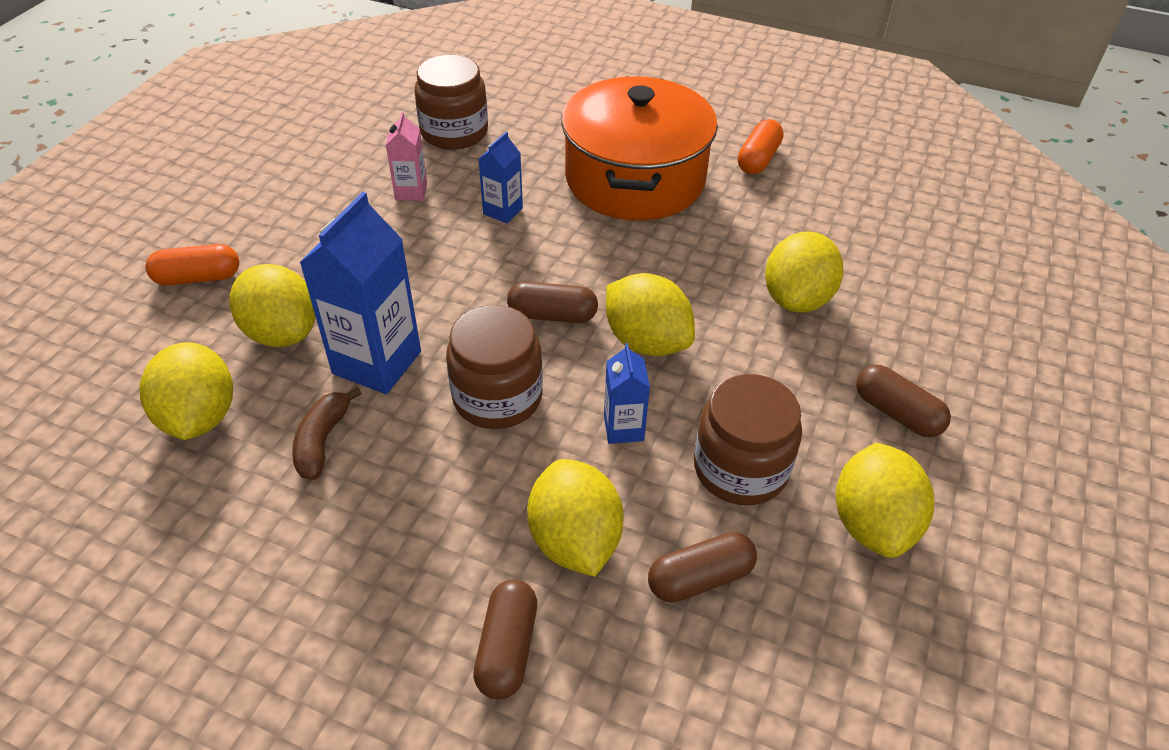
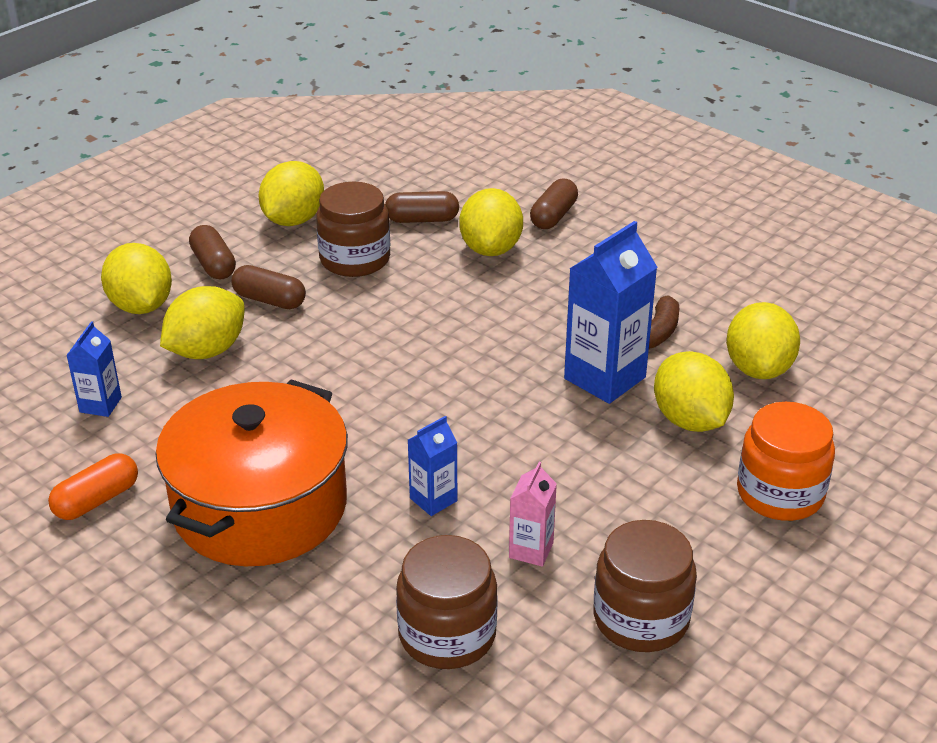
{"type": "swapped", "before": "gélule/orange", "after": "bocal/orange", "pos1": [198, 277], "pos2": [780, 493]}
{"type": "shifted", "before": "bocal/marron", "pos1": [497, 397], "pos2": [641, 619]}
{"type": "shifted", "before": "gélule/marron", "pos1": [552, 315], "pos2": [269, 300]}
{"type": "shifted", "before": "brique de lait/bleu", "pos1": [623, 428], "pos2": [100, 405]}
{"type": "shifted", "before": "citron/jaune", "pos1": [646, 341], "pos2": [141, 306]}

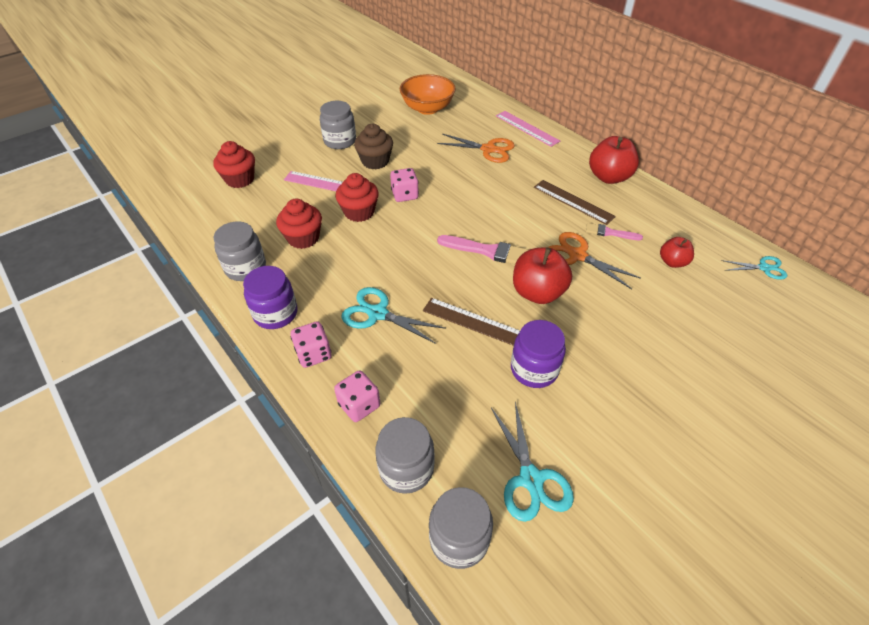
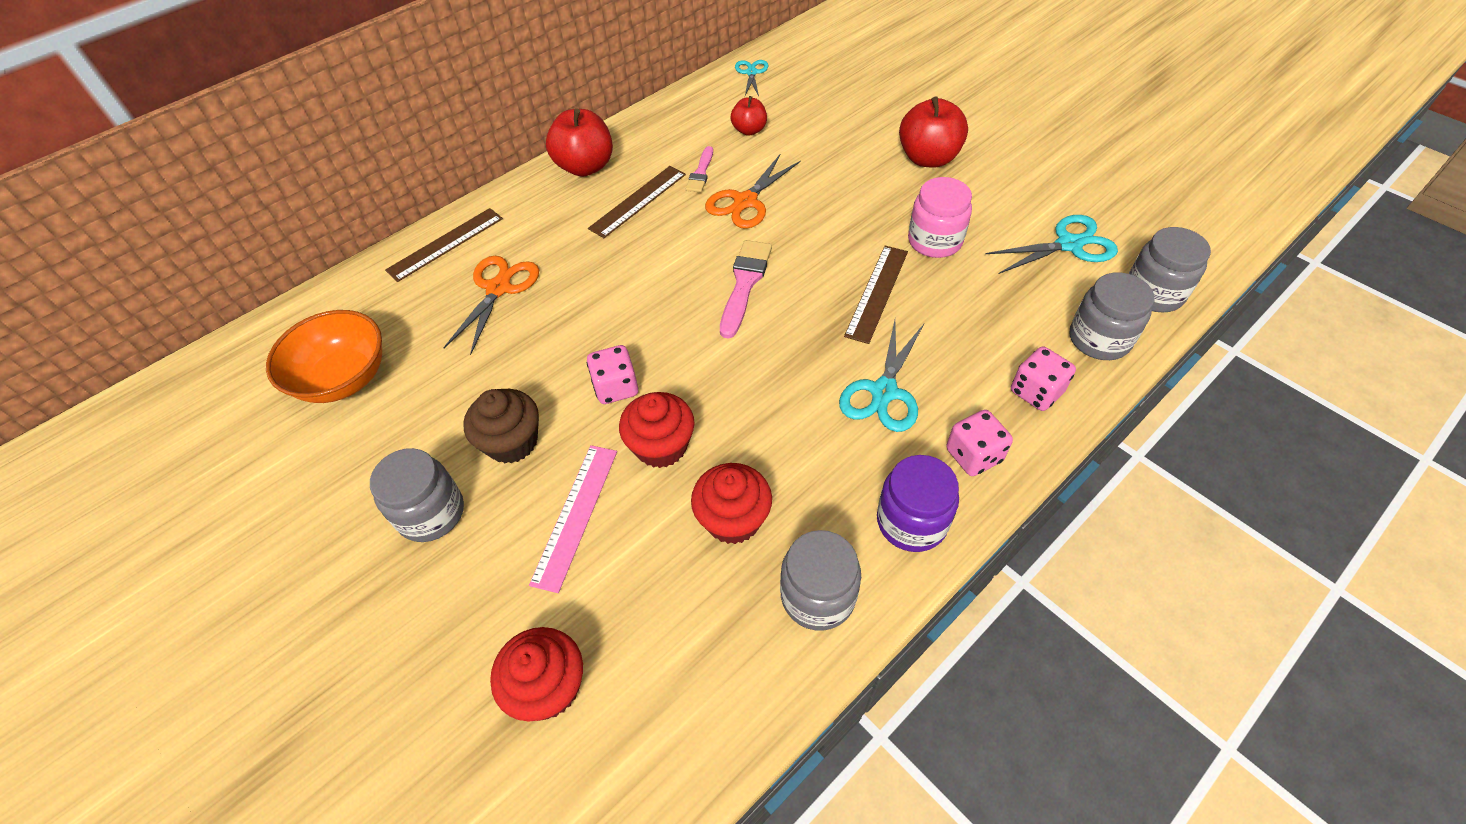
{"type": "repainted", "before": "règle/rose", "after": "règle/marron", "pos1": [527, 128], "pos2": [445, 244]}
{"type": "repainted", "before": "bocal/violet", "after": "bocal/rose", "pos1": [534, 369], "pos2": [934, 241]}
{"type": "shifted", "before": "pomme/rouge", "pos1": [537, 292], "pos2": [928, 158]}

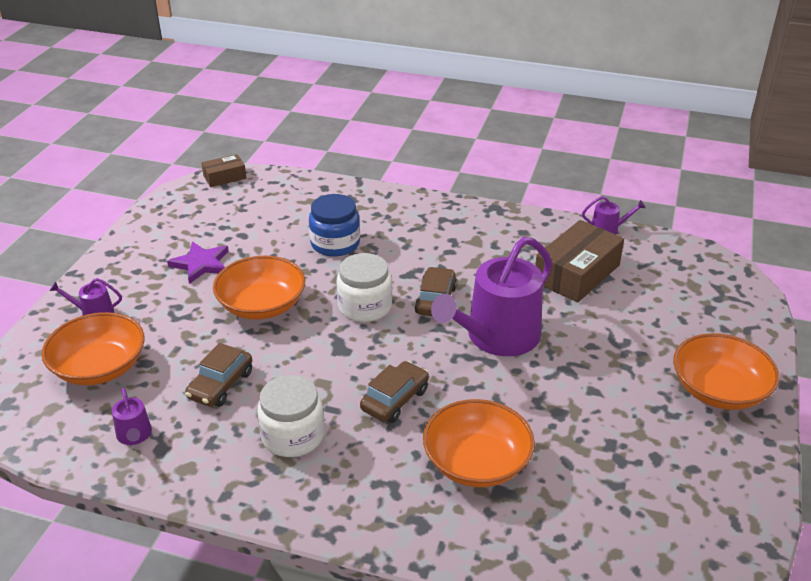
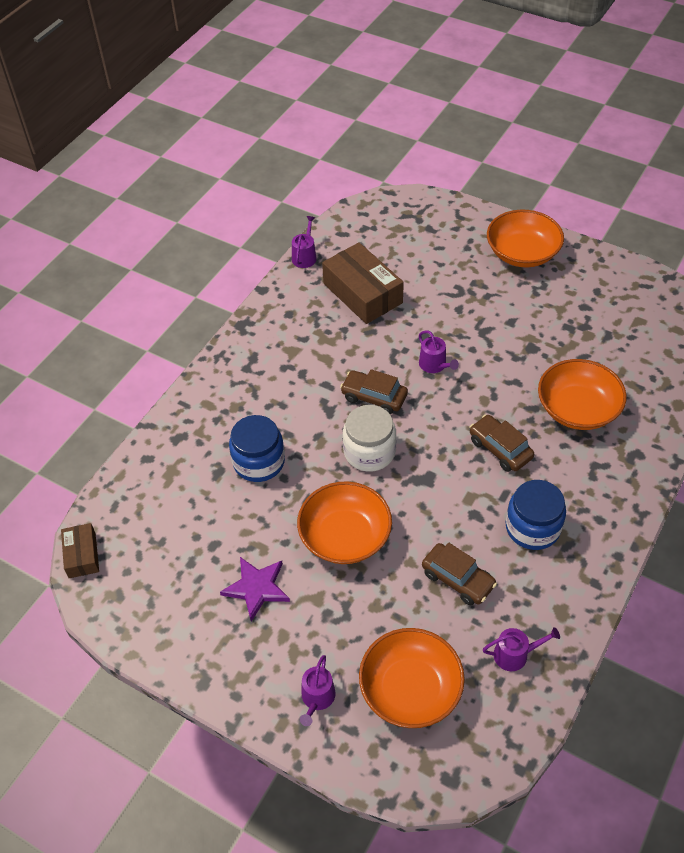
{"type": "repainted", "before": "bocal/blanc", "after": "bocal/bleu", "pos1": [293, 436], "pos2": [532, 527]}
{"type": "scaled", "before": "arrosoir/violet", "pos1": [497, 337], "pos2": [434, 365], "scale": 0.42}

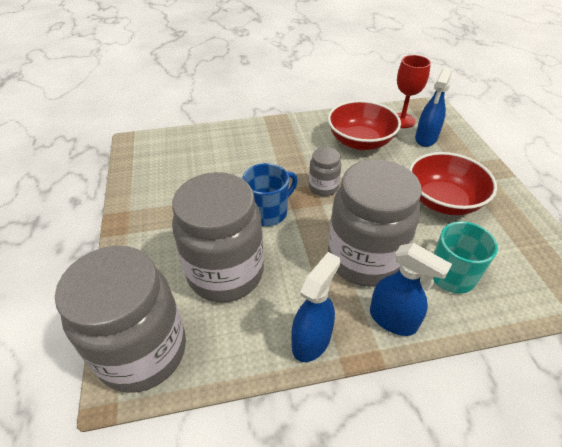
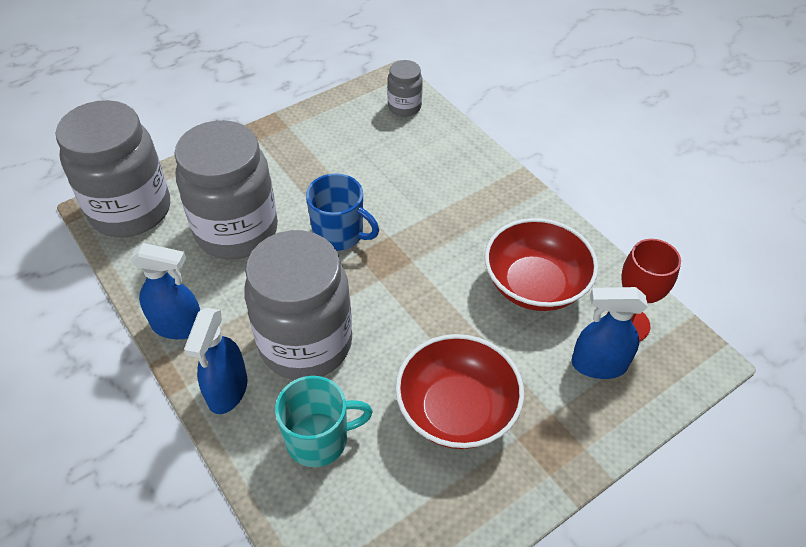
{"type": "shifted", "before": "bocal/gris", "pos1": [323, 187], "pos2": [404, 107]}

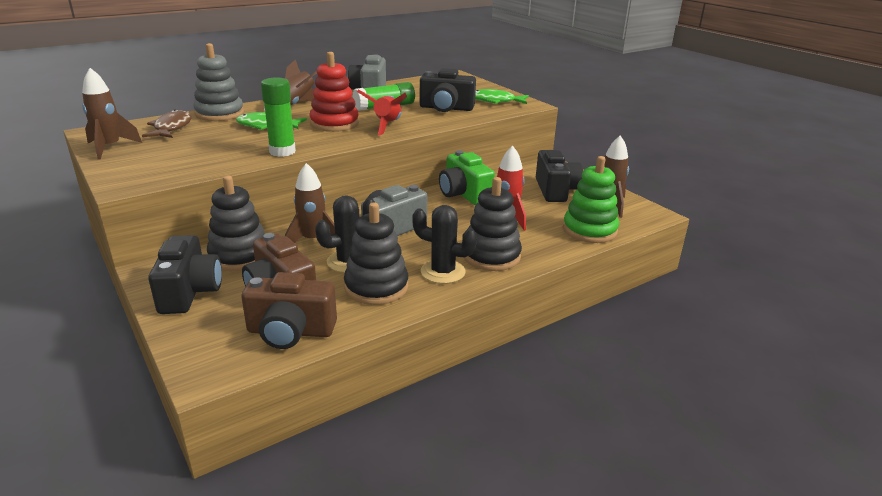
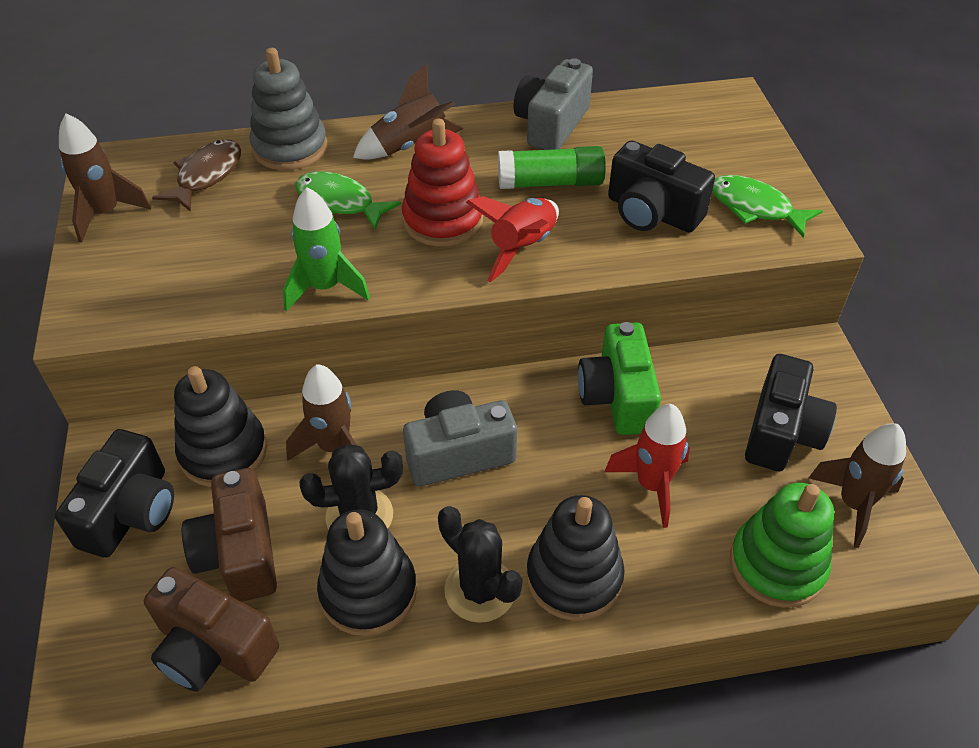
{"type": "swapped", "before": "bâton de colle/vert", "after": "fusée/vert", "pos1": [282, 152], "pos2": [325, 288]}

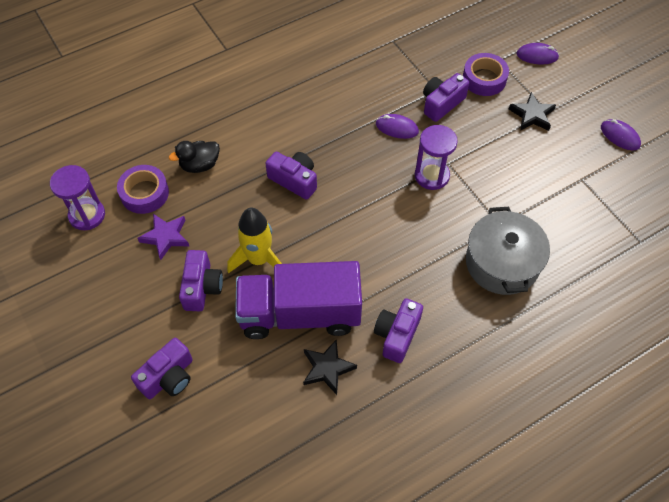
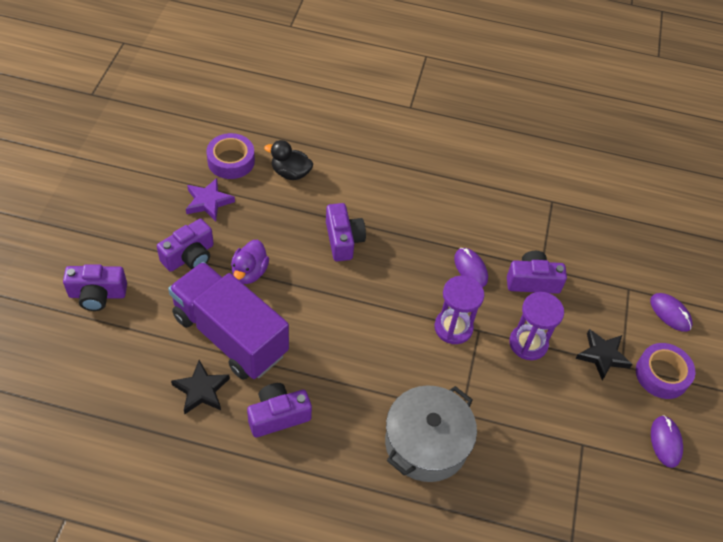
{"type": "shifted", "before": "sablier/violet", "pos1": [87, 215], "pos2": [528, 343]}
{"type": "swapped", "before": "fusée/jaune", "after": "canard/violet", "pos1": [259, 259], "pos2": [249, 272]}
{"type": "shifted", "before": "ruban adhésif/violet", "pos1": [484, 79], "pos2": [662, 374]}

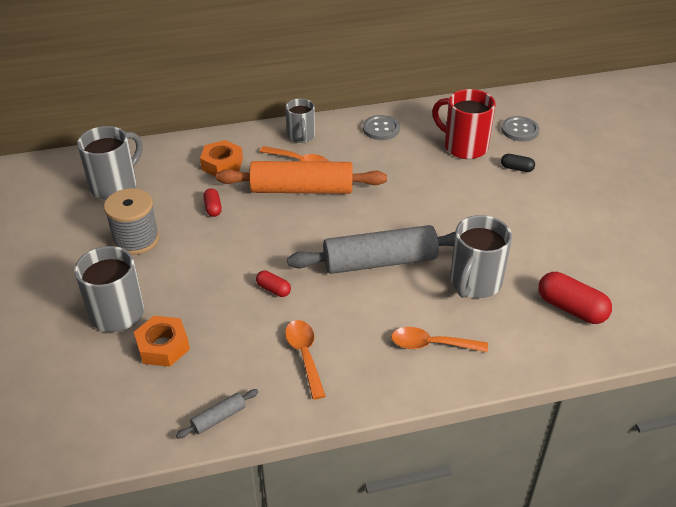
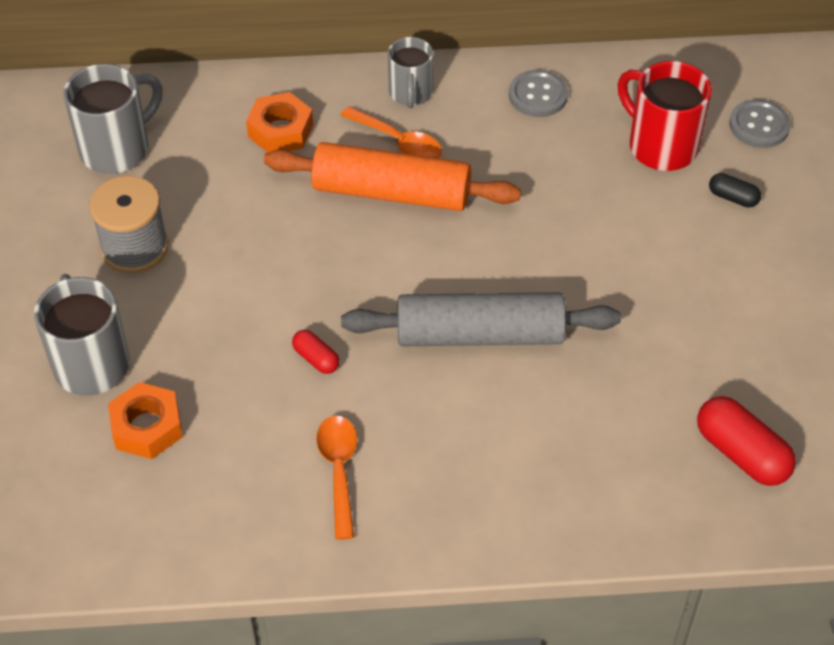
{"type": "gone", "before": "rouleau à pâtisserie/gris", "pos1": [219, 418]}
{"type": "gone", "before": "gélule/rouge", "pos1": [213, 208]}
{"type": "gone", "before": "cuillère/orange", "pos1": [431, 344]}
{"type": "gone", "before": "tasse/gris", "pos1": [474, 283]}

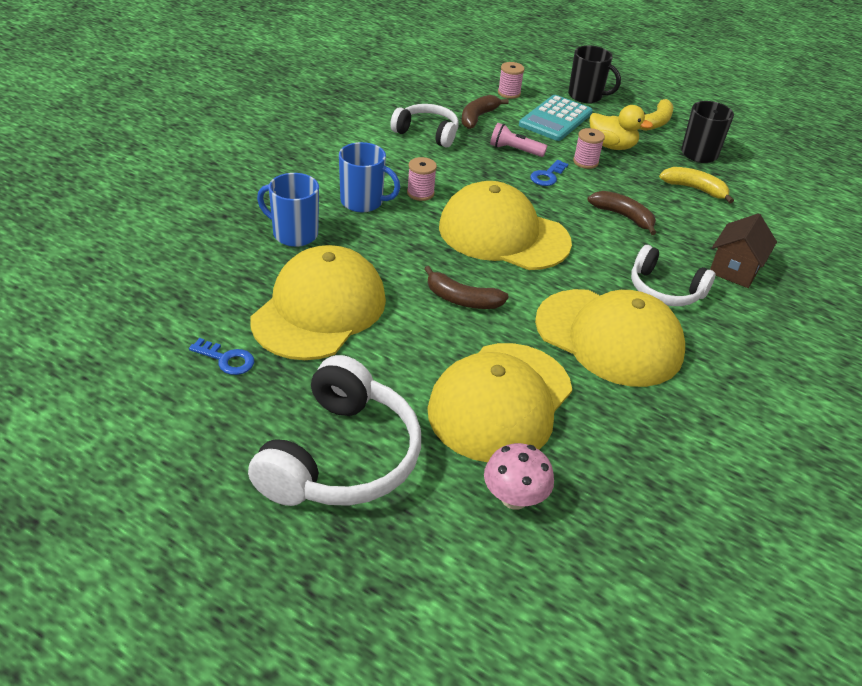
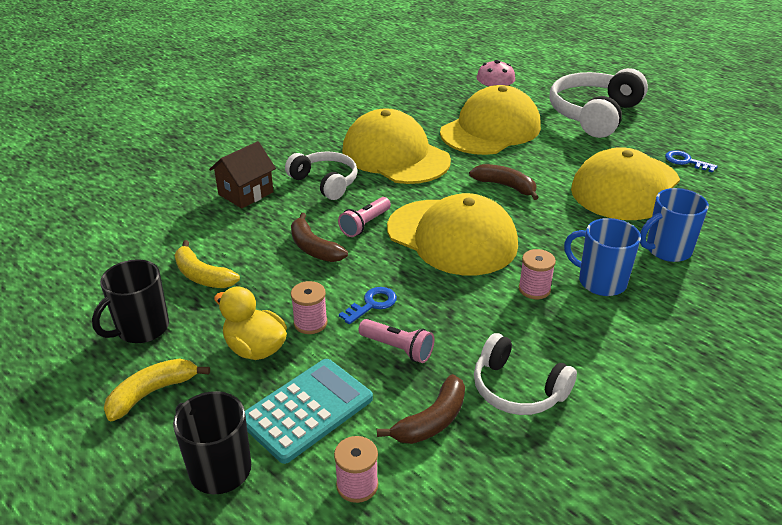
{"type": "rotated", "before": "tasse/bleu", "pos1": [294, 234], "pos2": [667, 250], "turn": 120}
{"type": "new", "after": "lampe de poche/rose", "pos2": [365, 224]}

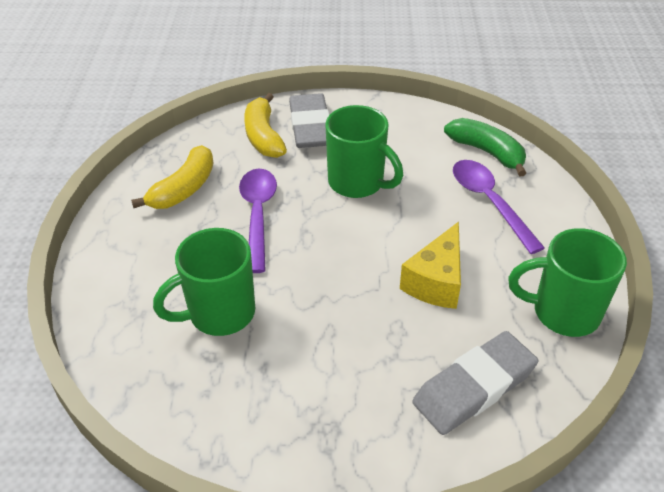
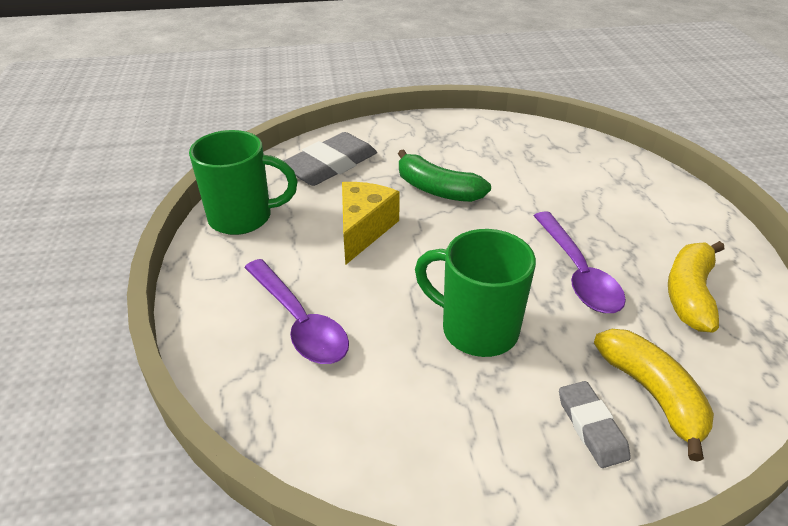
{"type": "gone", "before": "tasse/vert", "pos1": [219, 313]}
{"type": "scaled", "before": "gomme/gris", "pos1": [310, 126], "pos2": [591, 427], "scale": 0.57}
{"type": "shifted", "before": "banane/vert", "pos1": [487, 152], "pos2": [437, 190]}

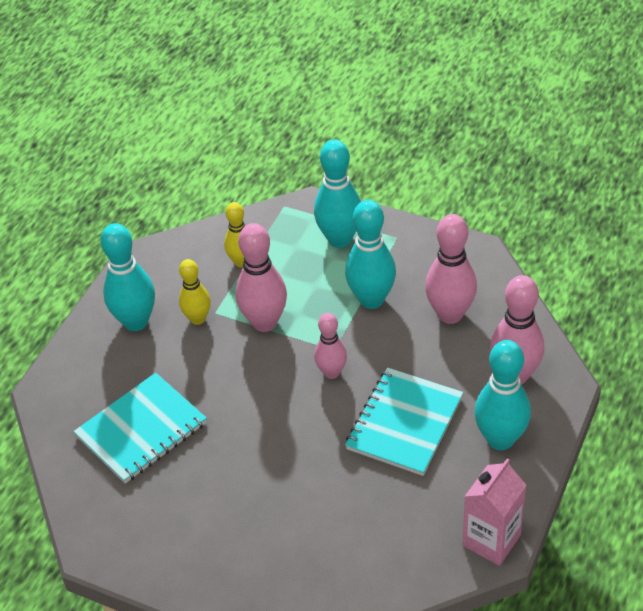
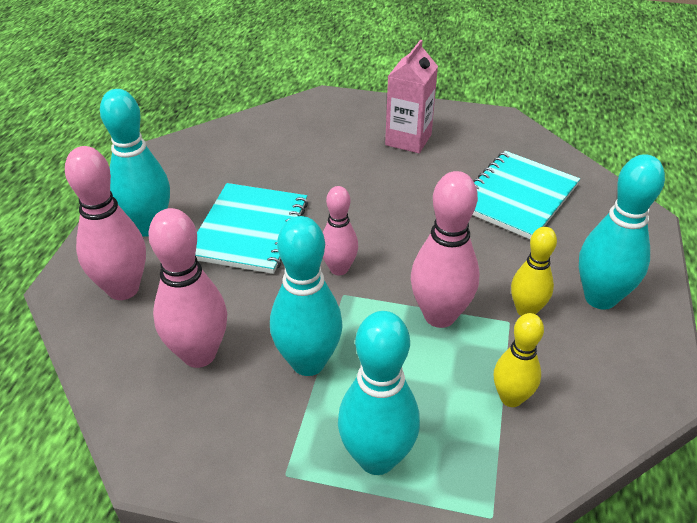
{"type": "shifted", "before": "brique de lait/rose", "pos1": [491, 540], "pos2": [408, 140]}

